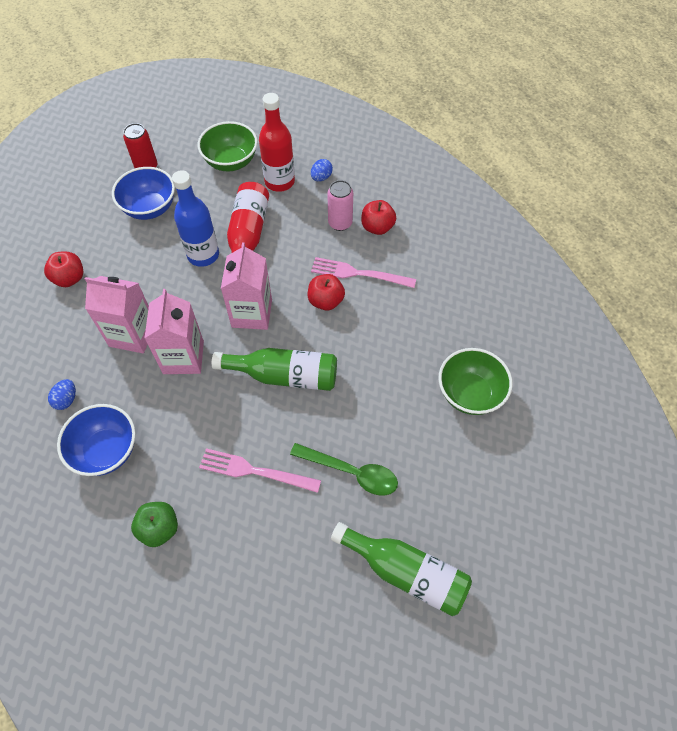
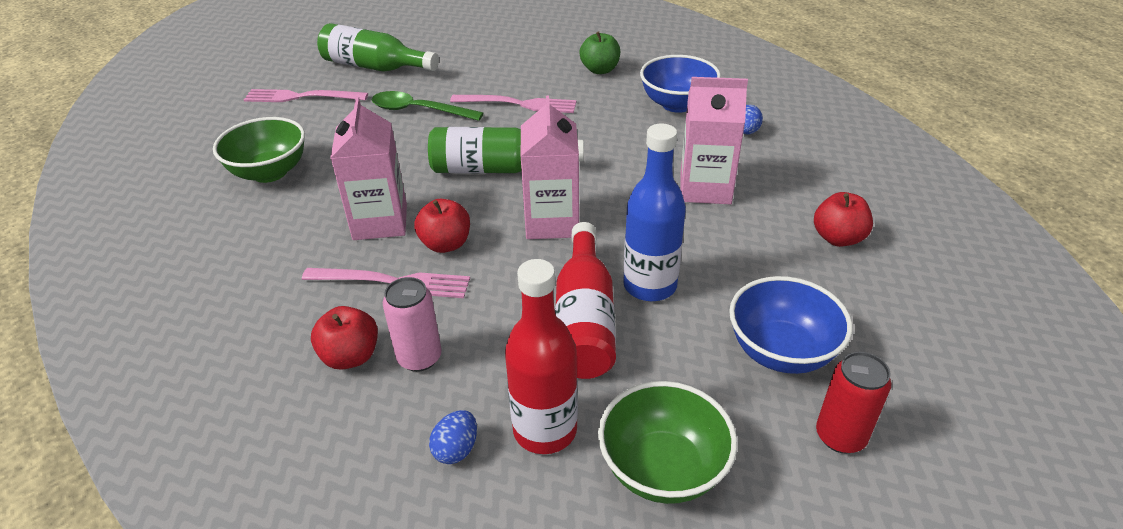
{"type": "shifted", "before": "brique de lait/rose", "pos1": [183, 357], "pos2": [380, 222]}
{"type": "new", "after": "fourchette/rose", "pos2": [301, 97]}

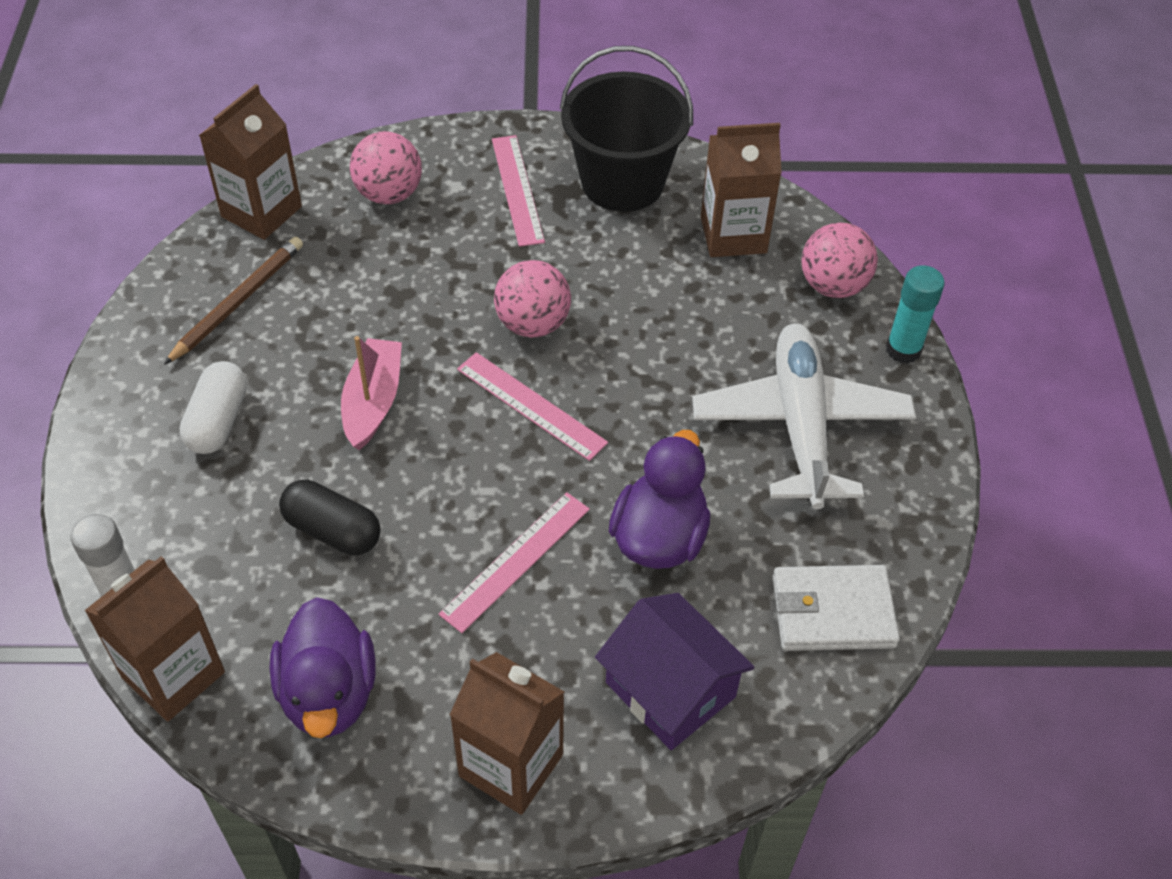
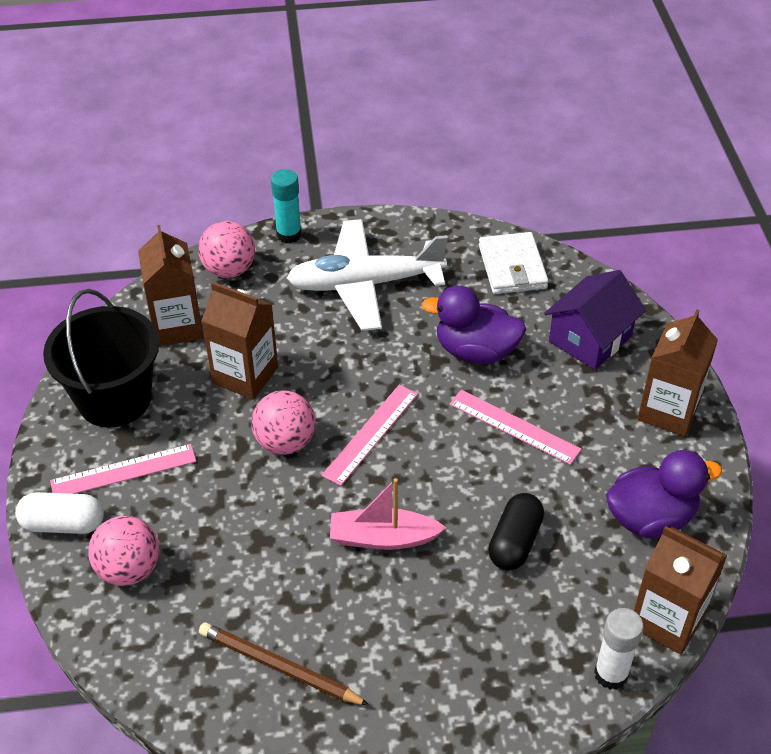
{"type": "shifted", "before": "gélule/blanc", "pos1": [218, 421], "pos2": [63, 524]}
{"type": "shifted", "before": "brique de lait/marron", "pos1": [261, 211], "pos2": [245, 375]}

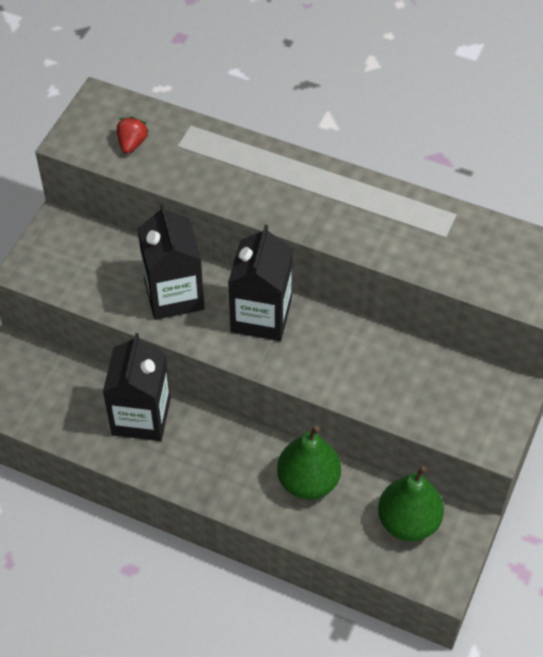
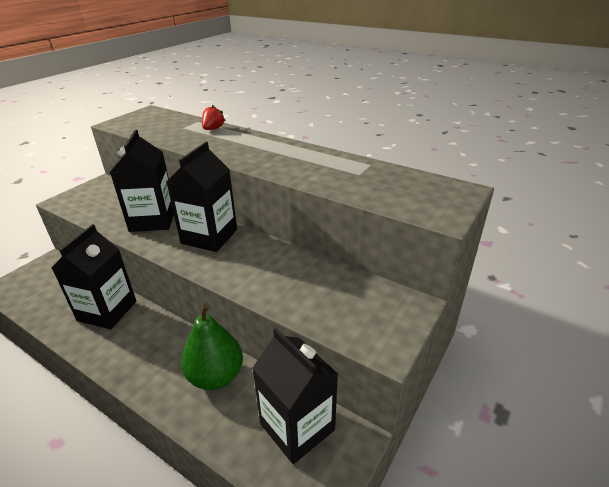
{"type": "shifted", "before": "fraise/rouge", "pos1": [132, 143], "pos2": [213, 129]}
{"type": "swapped", "before": "poire/vert", "after": "brique de lait/noir", "pos1": [408, 522], "pos2": [297, 427]}

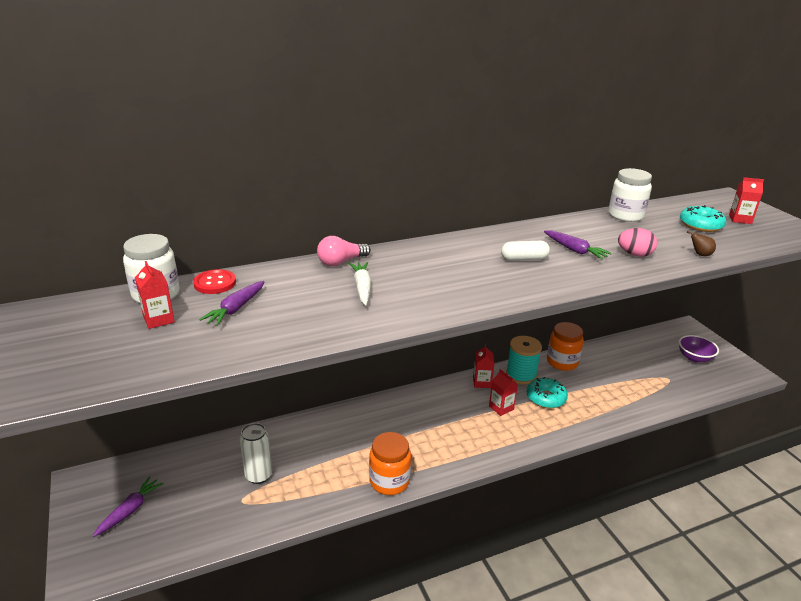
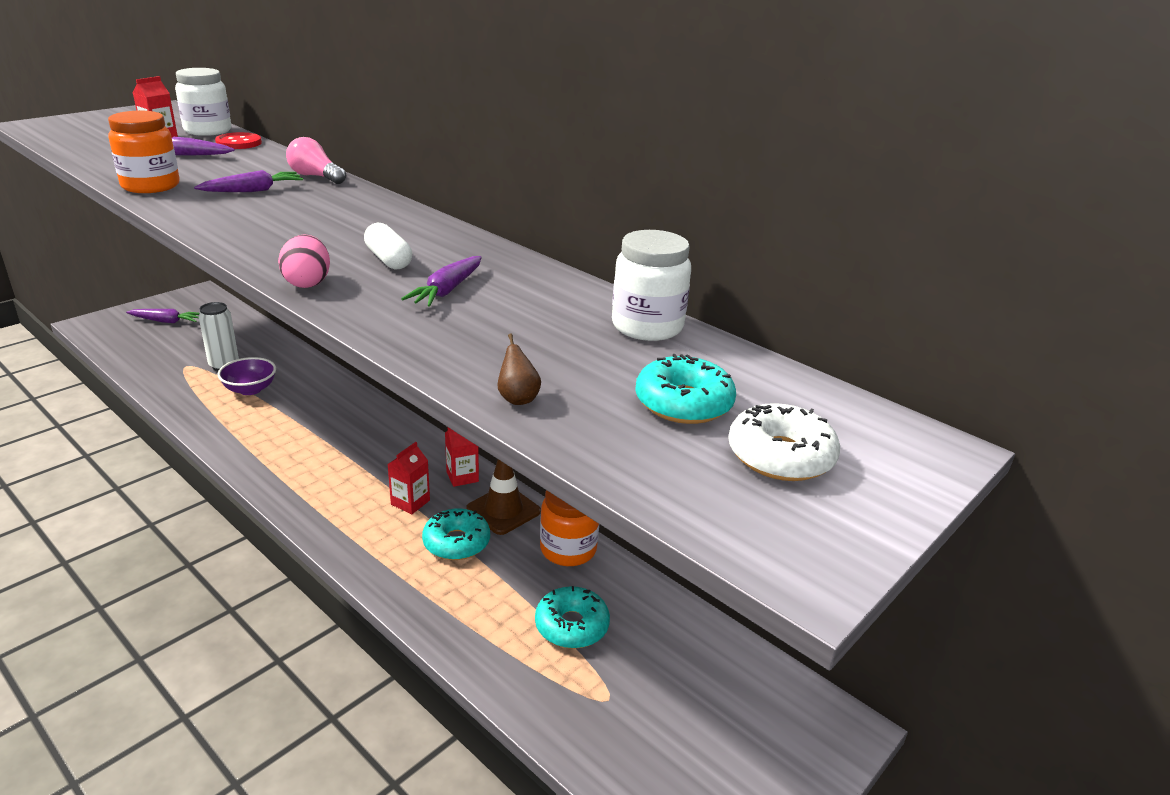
{"type": "repainted", "before": "carotte/blanc", "after": "carotte/violet", "pos1": [362, 288], "pos2": [253, 190]}
{"type": "shifted", "before": "bocal/orange", "pos1": [389, 481], "pos2": [151, 186]}
{"type": "swapped", "before": "bobine/turquoise", "after": "cône de chantier/marron", "pos1": [521, 375], "pos2": [503, 510]}
{"type": "shifted", "before": "œuf/rose", "pos1": [634, 254], "pos2": [307, 283]}
{"type": "shifted", "before": "bol/violet", "pos1": [694, 358], "pos2": [250, 389]}
{"type": "swapped", "before": "brique de lait/rouge", "after": "beignet/blanc", "pos1": [740, 219], "pos2": [780, 456]}
{"type": "new", "after": "beignet/turquoise", "pos2": [571, 626]}

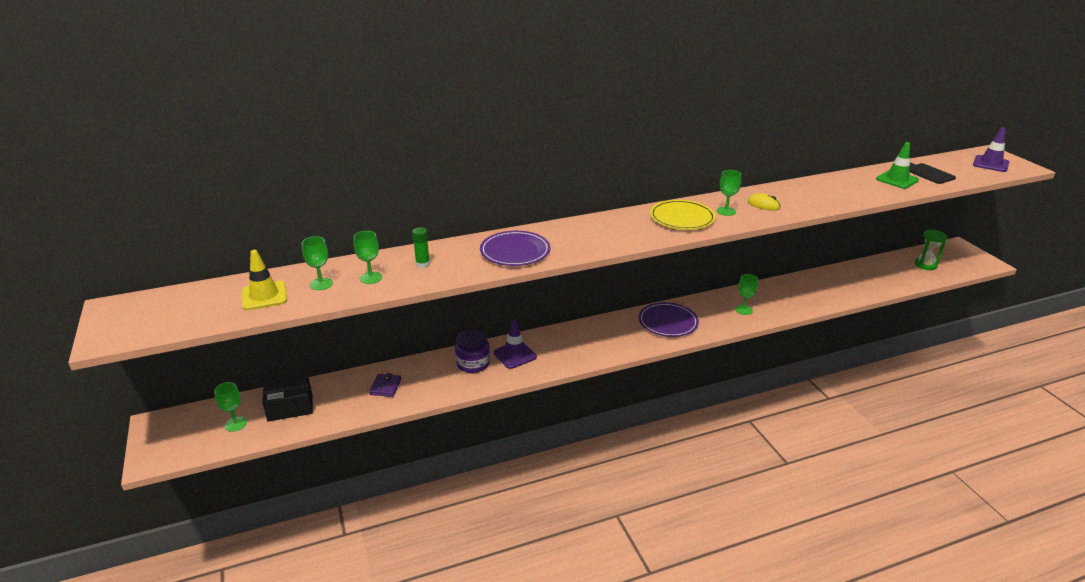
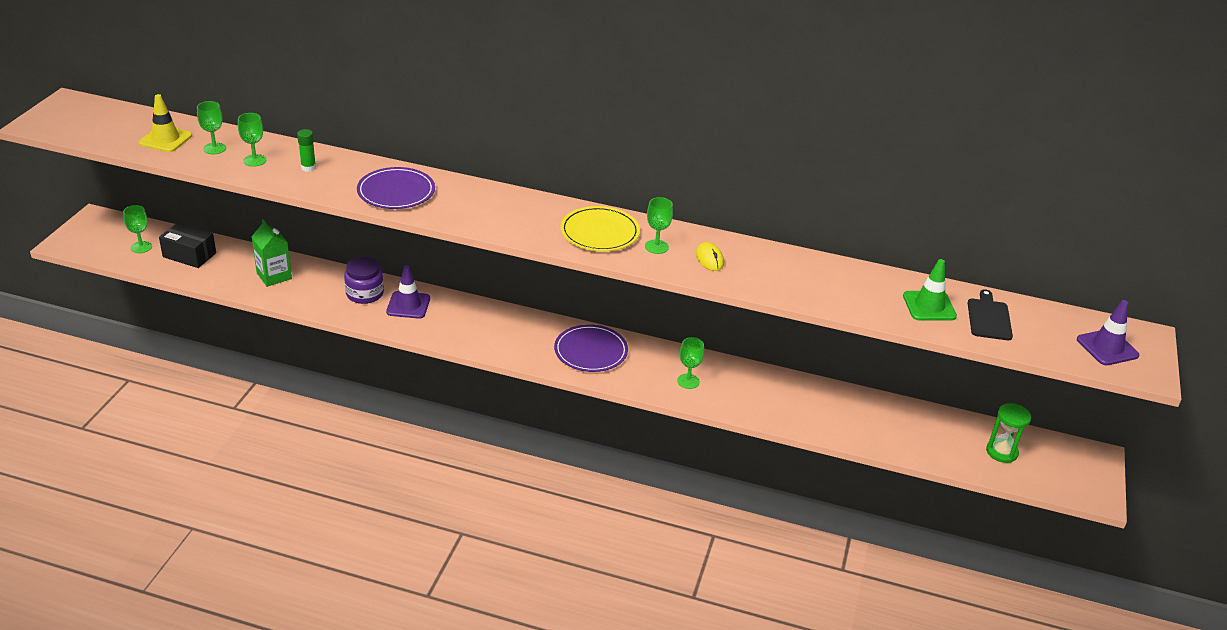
{"type": "swapped", "before": "portefeuille/violet", "after": "brique de lait/vert", "pos1": [385, 387], "pos2": [274, 276]}

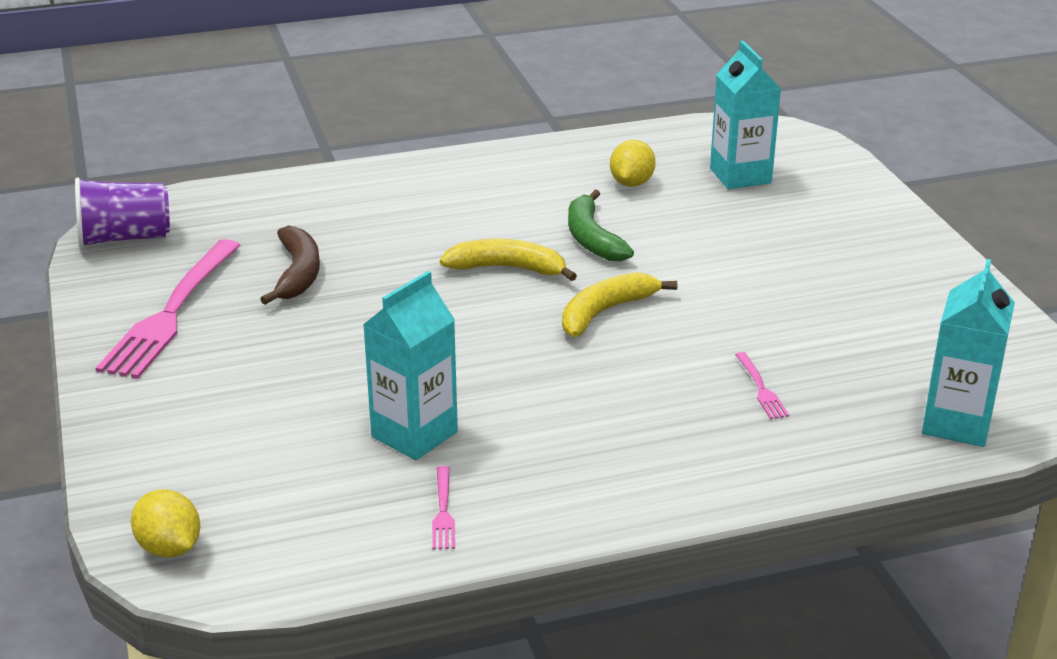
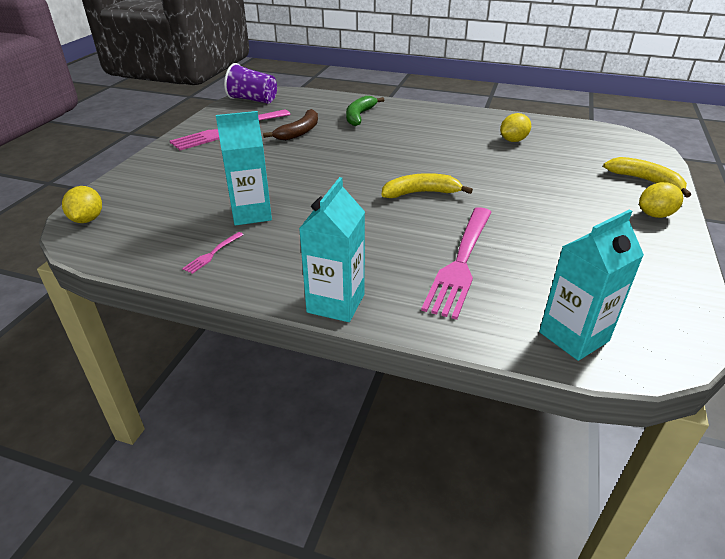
{"type": "shifted", "before": "banane/jaune", "pos1": [508, 268], "pos2": [646, 181]}
{"type": "shifted", "before": "banane/vert", "pos1": [592, 238], "pos2": [359, 116]}
{"type": "shifted", "before": "brique de lait/turquoise", "pos1": [740, 176], "pos2": [336, 303]}
{"type": "scaled", "before": "fourchette/rose", "pos1": [761, 388], "pos2": [461, 262], "scale": 2.41}
{"type": "new", "after": "citron/jaune", "pos2": [655, 215]}

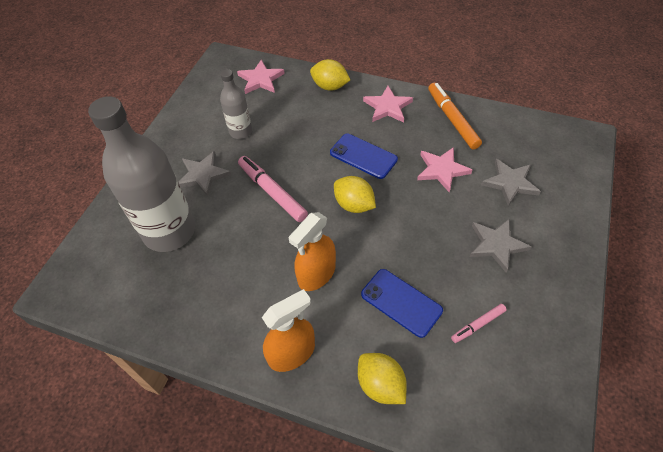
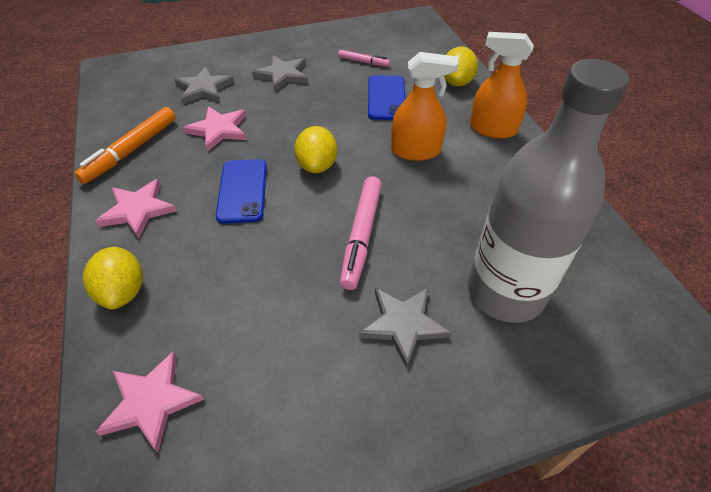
{"type": "gone", "before": "bouteille/gris", "pos1": [240, 131]}

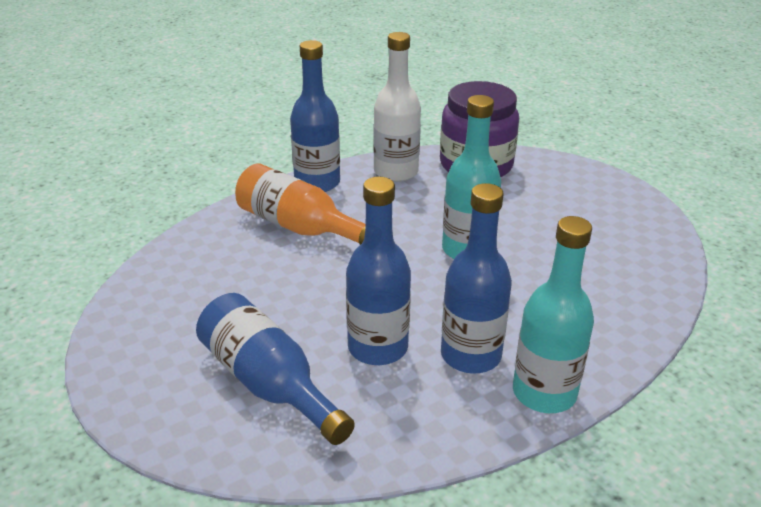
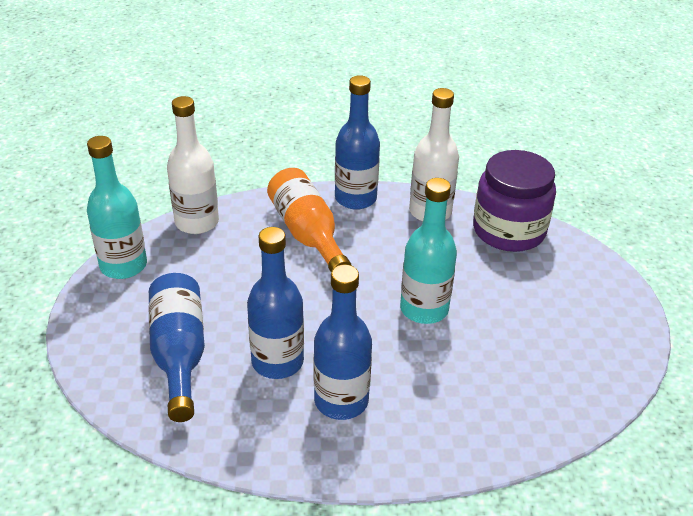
{"type": "shifted", "before": "bouteille/turquoise", "pos1": [544, 393], "pos2": [123, 266]}
{"type": "new", "after": "bouteille/blanc", "pos2": [197, 222]}

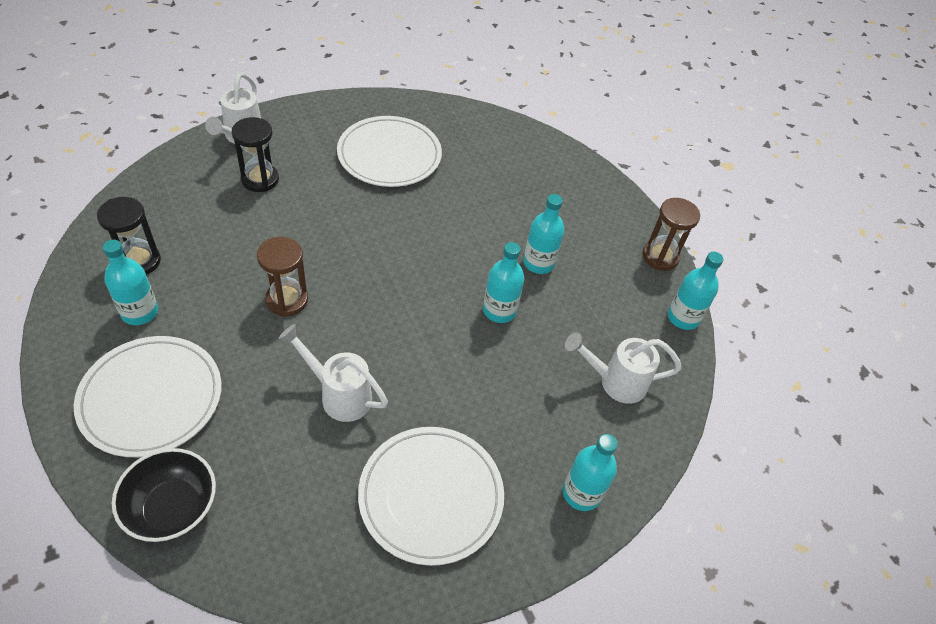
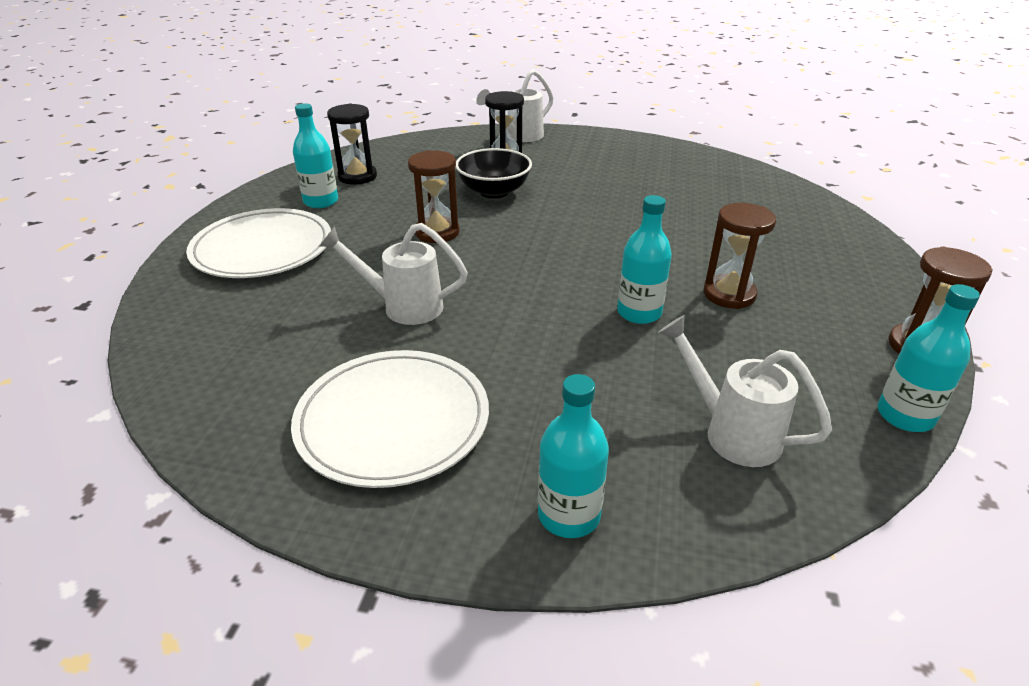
{"type": "shifted", "before": "bol/noir", "pos1": [173, 508], "pos2": [494, 192]}
{"type": "rotated", "before": "arrosoir/blanc", "pos1": [339, 394], "pos2": [403, 306], "turn": -60}
{"type": "gone", "before": "assiette/blanc", "pos1": [389, 155]}
{"type": "swapped", "before": "bouteille/turquoise", "after": "sablier/marron", "pos1": [538, 263], "pos2": [729, 294]}

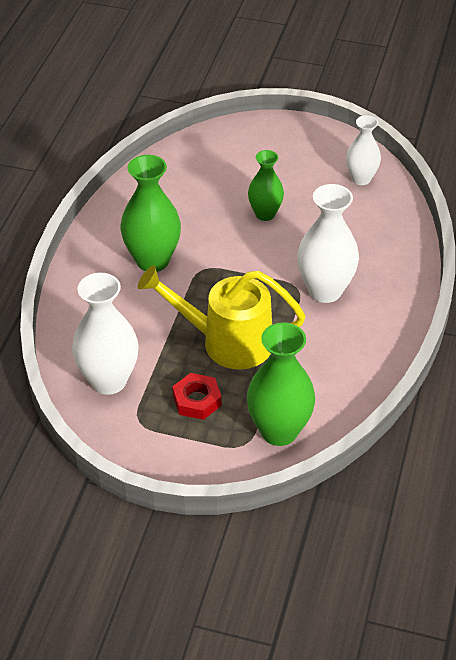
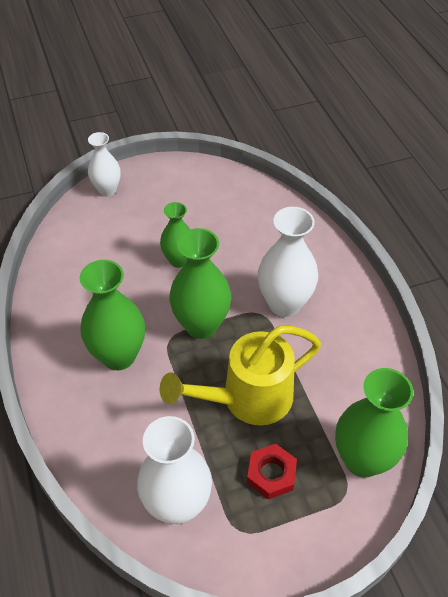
{"type": "shifted", "before": "vase/blanc", "pos1": [361, 179], "pos2": [107, 190]}
{"type": "new", "after": "vase/vert", "pos2": [201, 325]}

